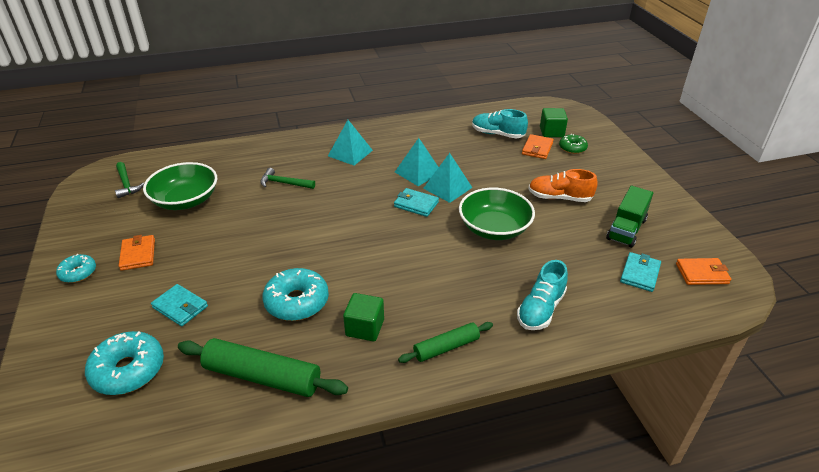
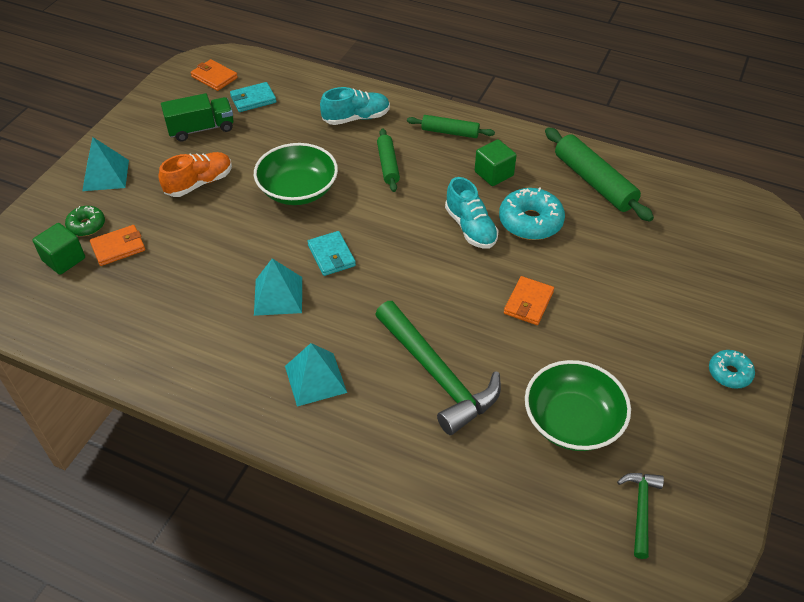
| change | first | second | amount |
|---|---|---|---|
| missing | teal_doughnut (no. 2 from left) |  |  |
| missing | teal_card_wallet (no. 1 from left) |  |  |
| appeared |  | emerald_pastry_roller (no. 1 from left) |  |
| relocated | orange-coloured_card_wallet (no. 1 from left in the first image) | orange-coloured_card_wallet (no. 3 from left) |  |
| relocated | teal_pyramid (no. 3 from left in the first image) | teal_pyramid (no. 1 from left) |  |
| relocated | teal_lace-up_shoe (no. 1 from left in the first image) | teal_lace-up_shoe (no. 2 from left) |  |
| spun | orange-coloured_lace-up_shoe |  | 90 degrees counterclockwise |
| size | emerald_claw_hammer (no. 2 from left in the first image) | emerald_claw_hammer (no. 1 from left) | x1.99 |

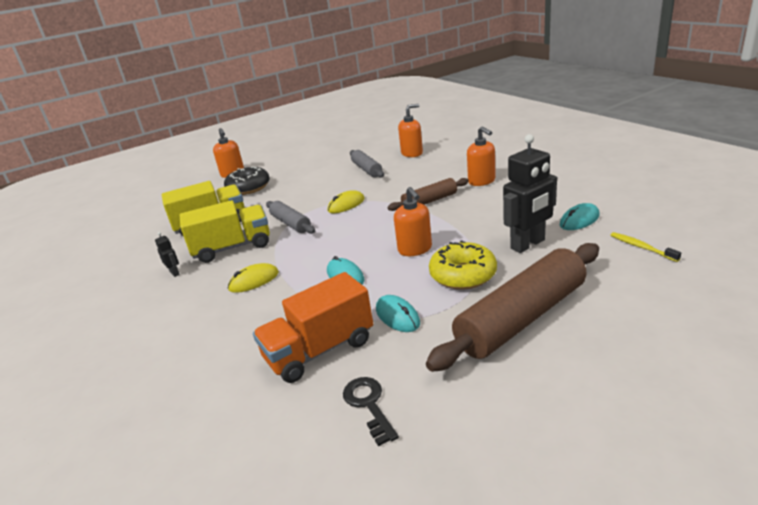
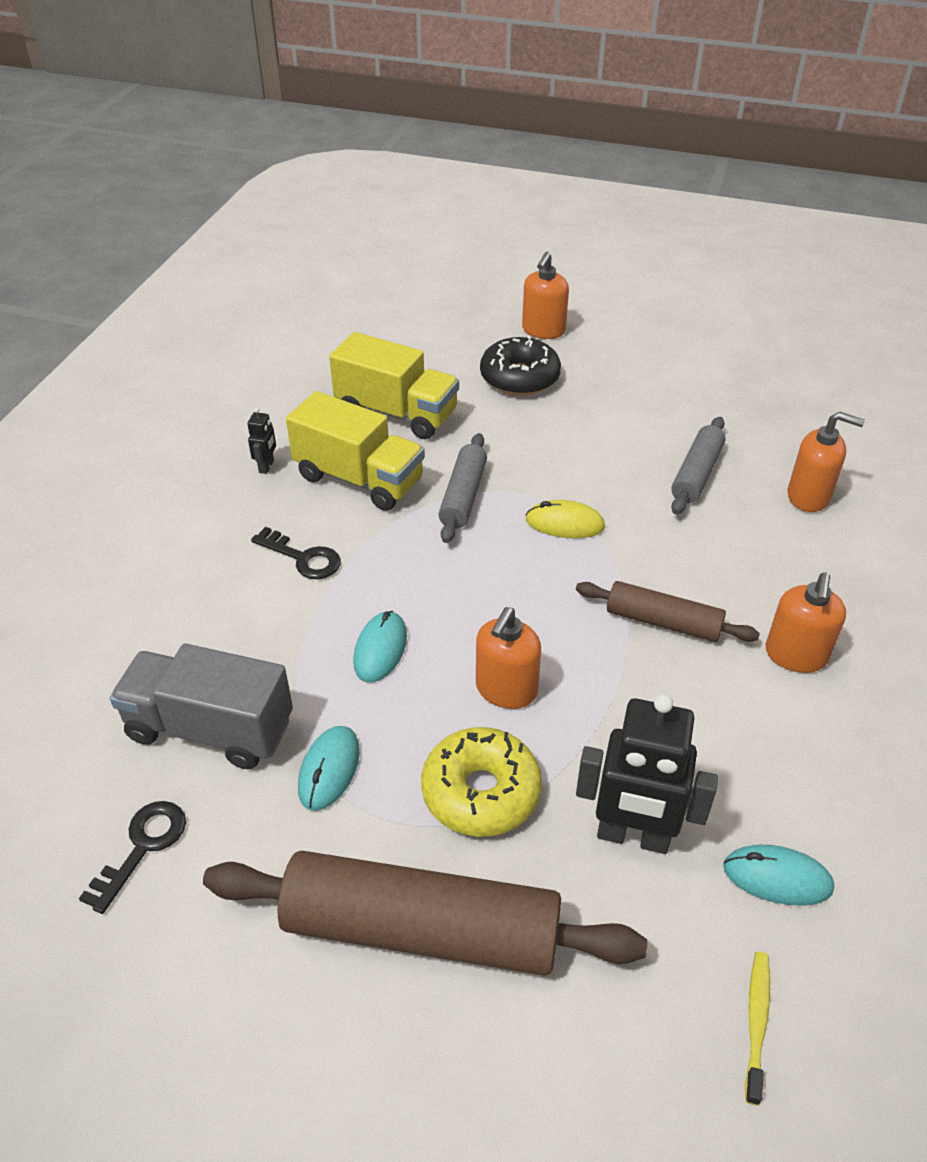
| change | first | second | amount |
|---|---|---|---|
| exchanged | yellow_PC_mouse (no. 1 from left) | black_door_key (no. 2 from left) |  |
| colour | orange-coloured_toy_truck | grey_toy_truck |  |

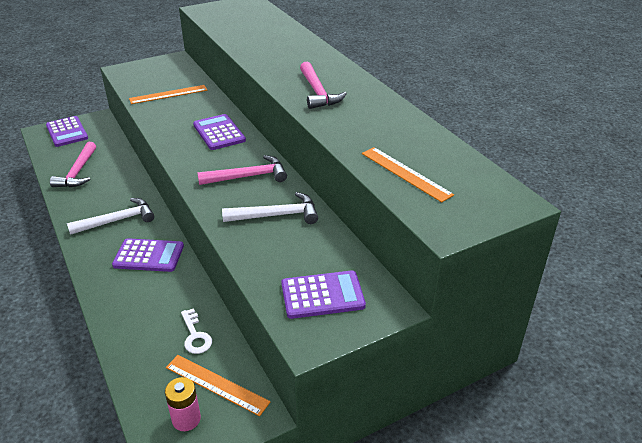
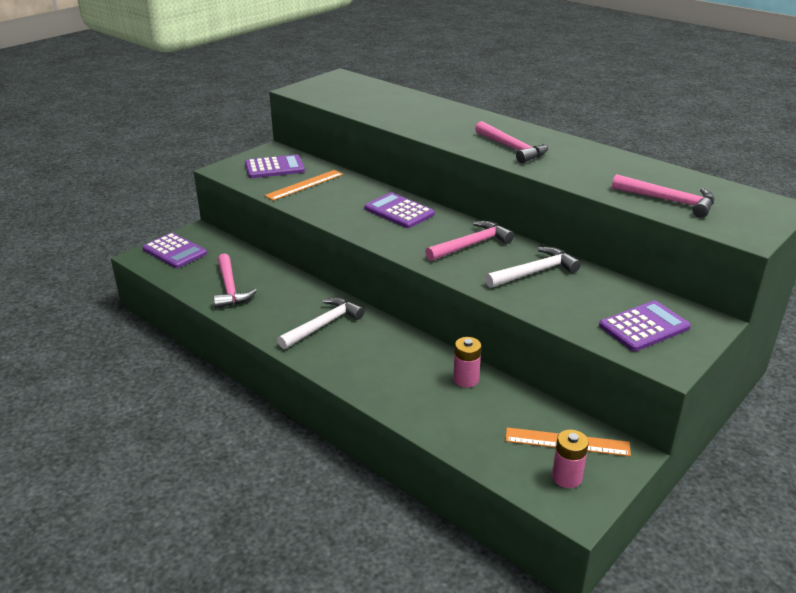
| change | first | second | amount |
|---|---|---|---|
| missing | snow-white_door_key |  |  |
| appeared |  | rosy_power_cell (no. 1 from left) |  |
| relocated | violet_pocket_calculator (no. 2 from left) |  |  |
| exchanged | orange-coloured_straightedge (no. 3 from left) | rosy_claw_hammer (no. 4 from left) |  |

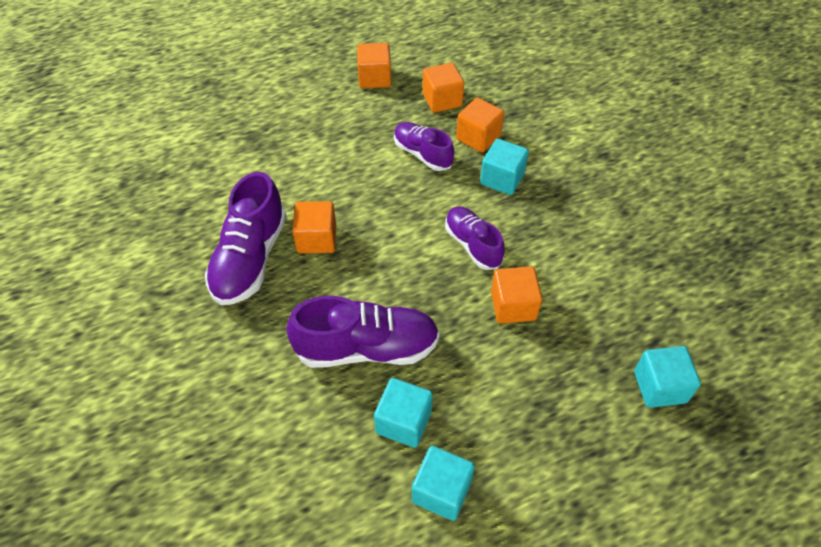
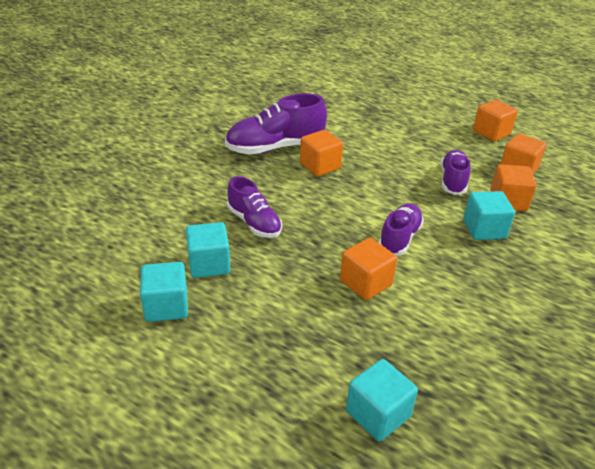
| change | first | second | amount |
|---|---|---|---|
| size | violet_lace-up_shoe (no. 2 from left in the first image) | violet_lace-up_shoe (no. 1 from left) | x0.63 |

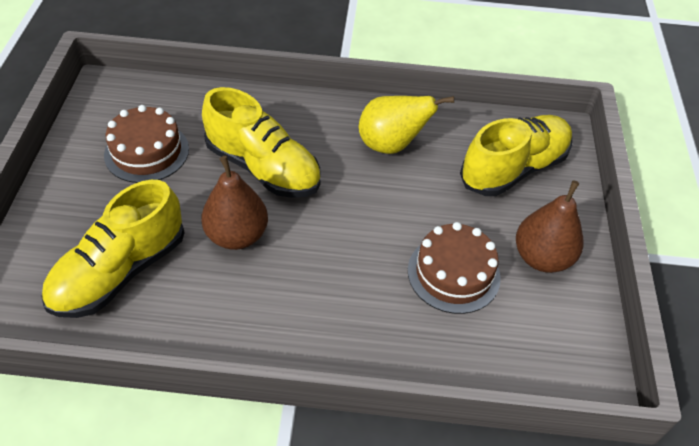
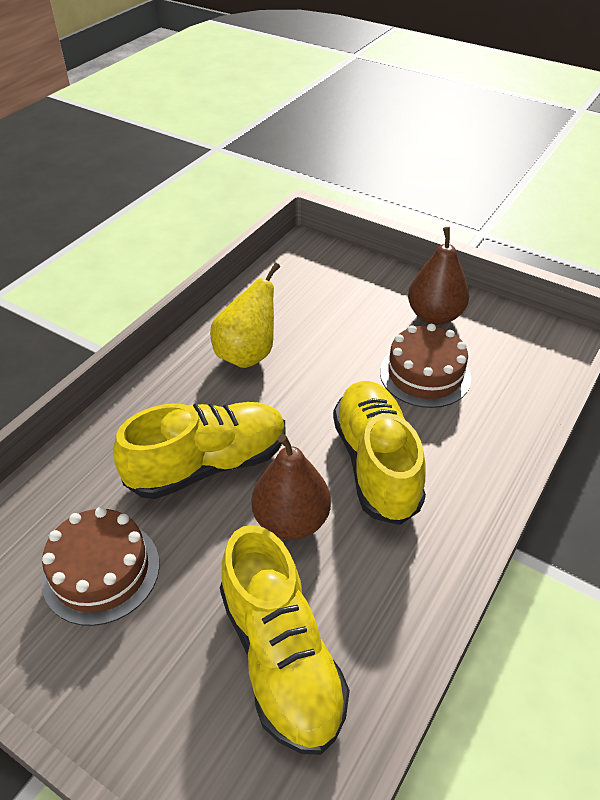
| change | first | second | amount |
|---|---|---|---|
| relocated | yellow_lace-up_shoe (no. 3 from left) |  |  |

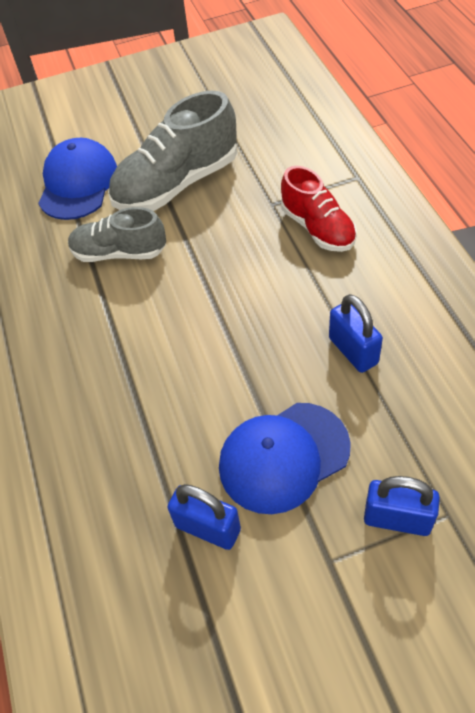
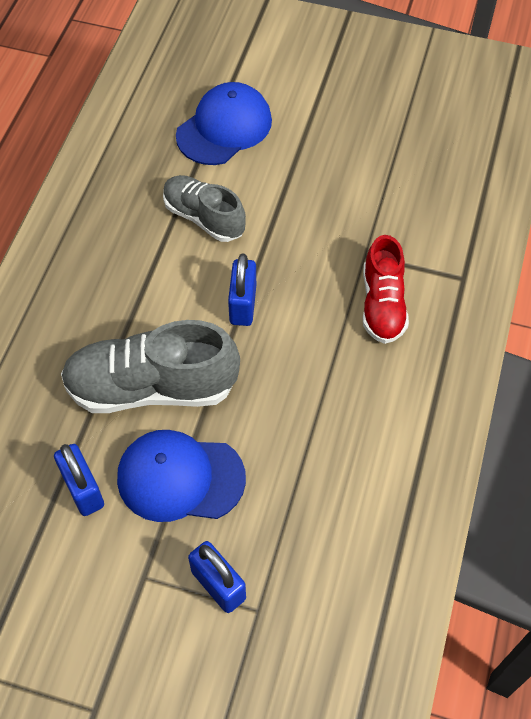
| change | first | second | amount |
|---|---|---|---|
| relocated | grey_lace-up_shoe (no. 2 from left in the first image) | grey_lace-up_shoe (no. 1 from left) |  |
| relocated | royal_blue_small_lock (no. 2 from left in the first image) | royal_blue_small_lock (no. 3 from left) |  |

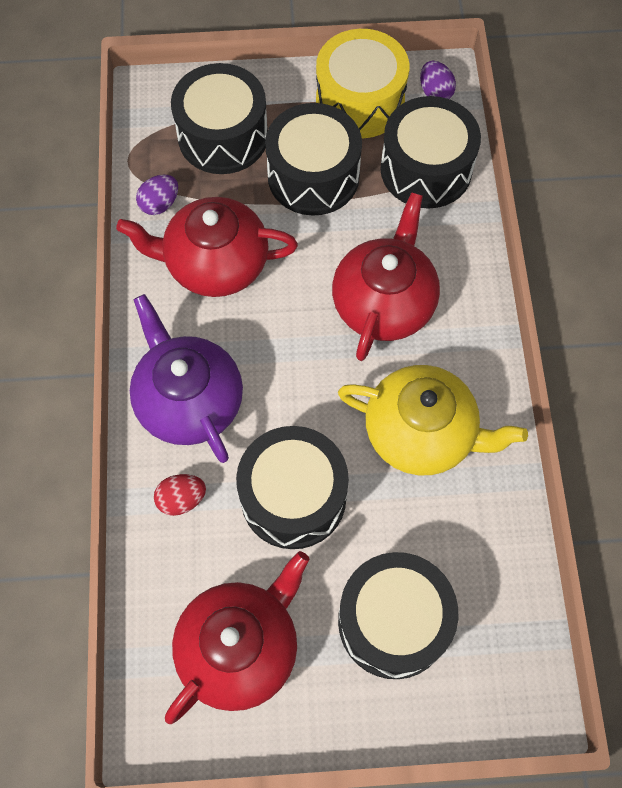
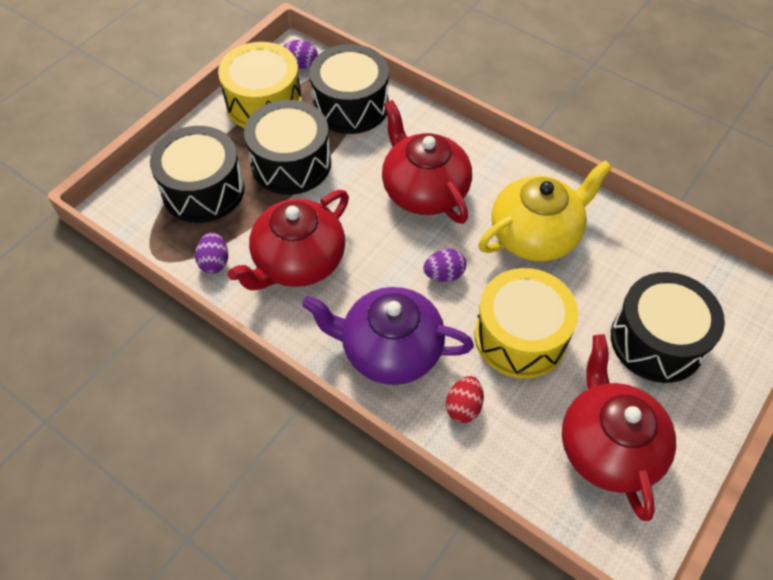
| change | first | second | amount |
|---|---|---|---|
| appeared |  | violet_egg (no. 3 from left) |  |
| colour | black_toy_drum (no. 2 from left) | yellow_toy_drum (no. 2 from left) |  |

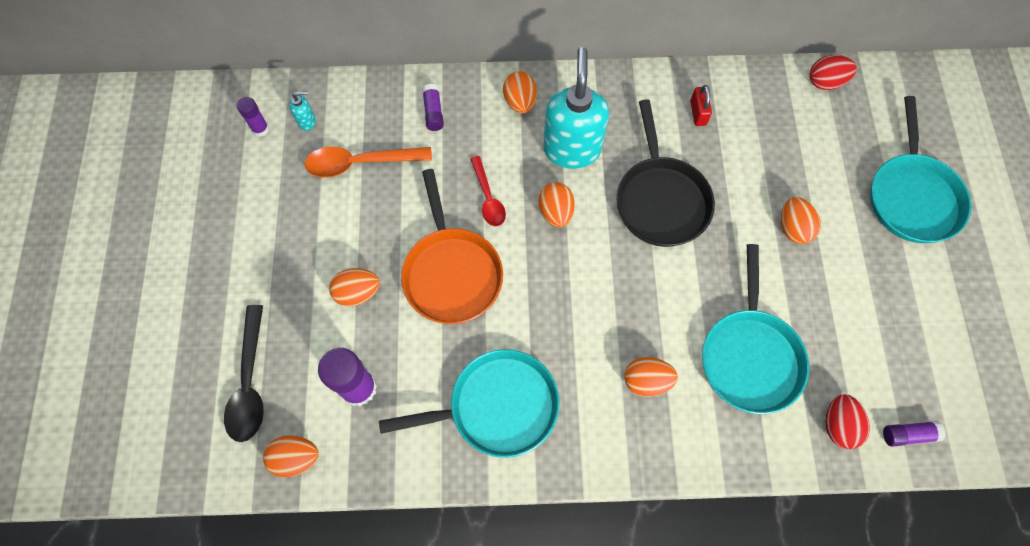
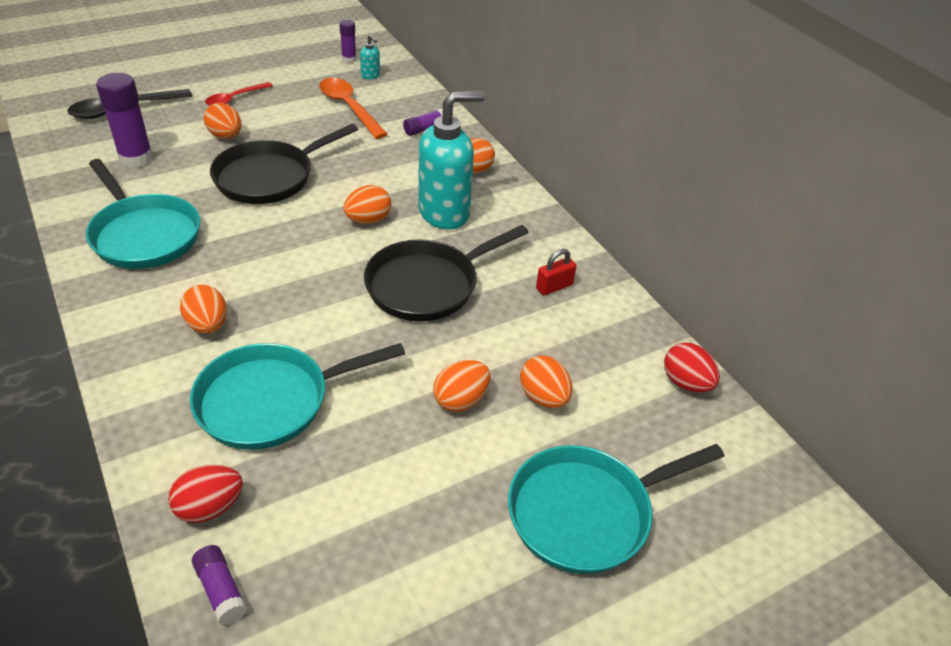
| change | first | second | amount |
|---|---|---|---|
| relocated | orange-coloured_egg (no. 1 from left in the first image) | orange-coloured_egg (no. 6 from left) |  |
| relocated | crimson_tablespoon |  |  |
| colour | orange-coloured_pan | black_pan (no. 1 from left) |  |

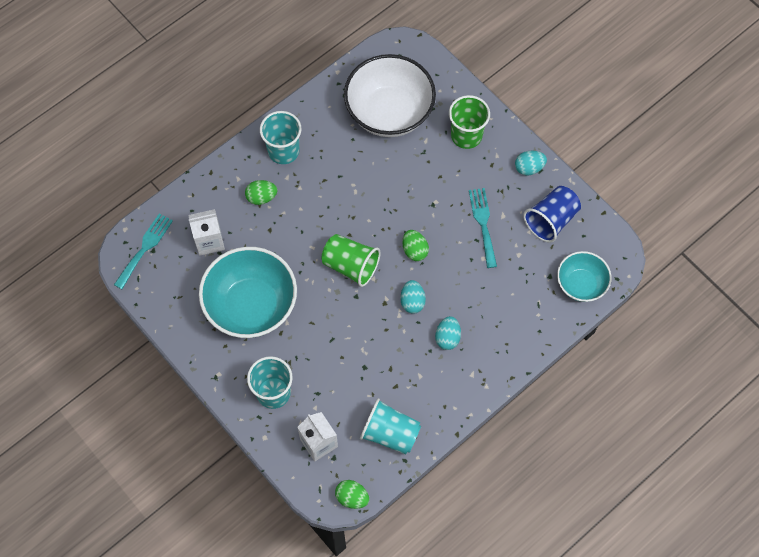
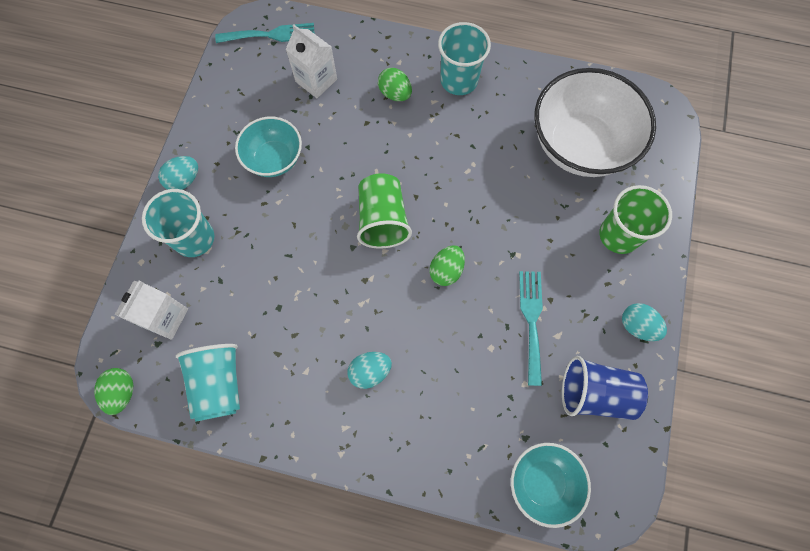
| change | first | second | amount |
|---|---|---|---|
| relocated | teal_egg (no. 1 from left) |  |  |
| spun | teal_table_fork (no. 2 from left) |  | 45 degrees counterclockwise |
| size | teal_serving_bowl (no. 1 from left) |  | x0.56 |

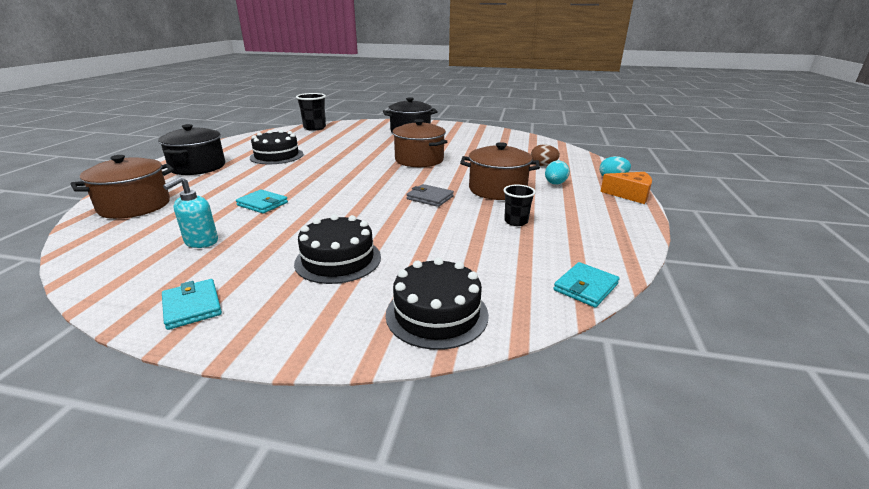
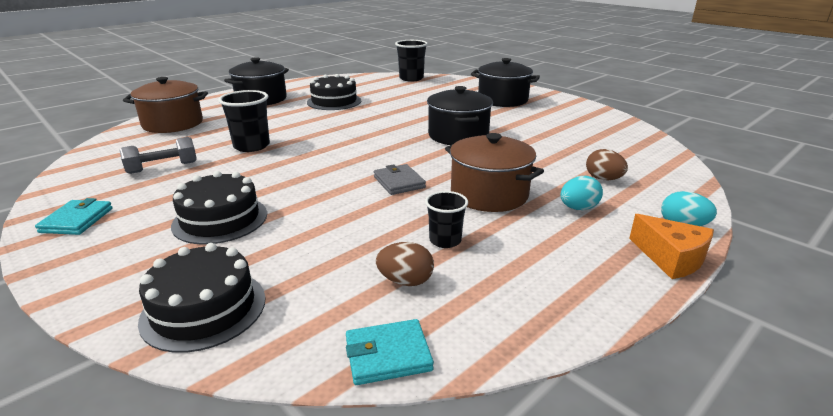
| change | first | second | amount |
|---|---|---|---|
| appeared |  | dark_brown_egg (no. 1 from left) |  |
| exchanged | teal_pump_bottle | grey_free_weight |  |
| exchanged | teal_card_wallet (no. 2 from left) | black_cup (no. 1 from left) |  |
| colour | dark_brown_pot (no. 2 from left) | black_pot (no. 2 from left) |  |

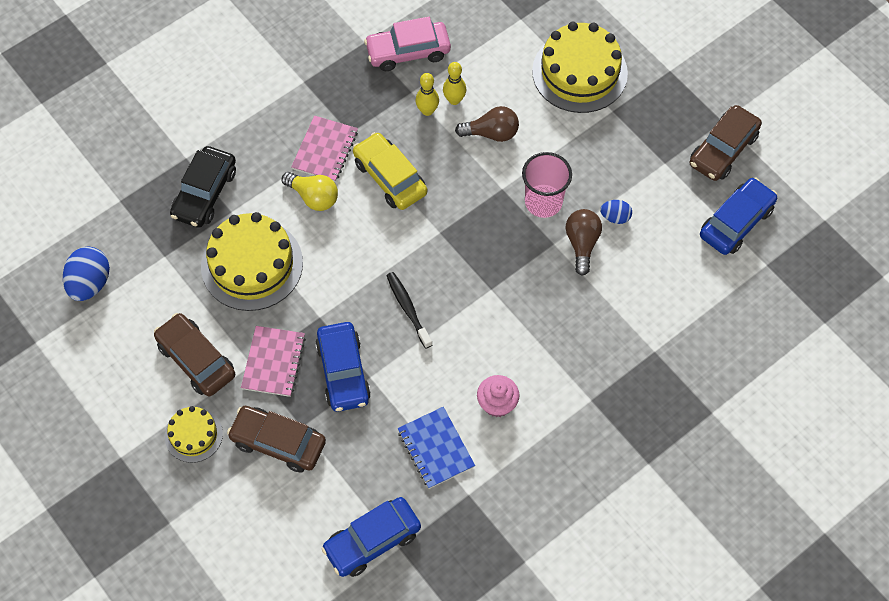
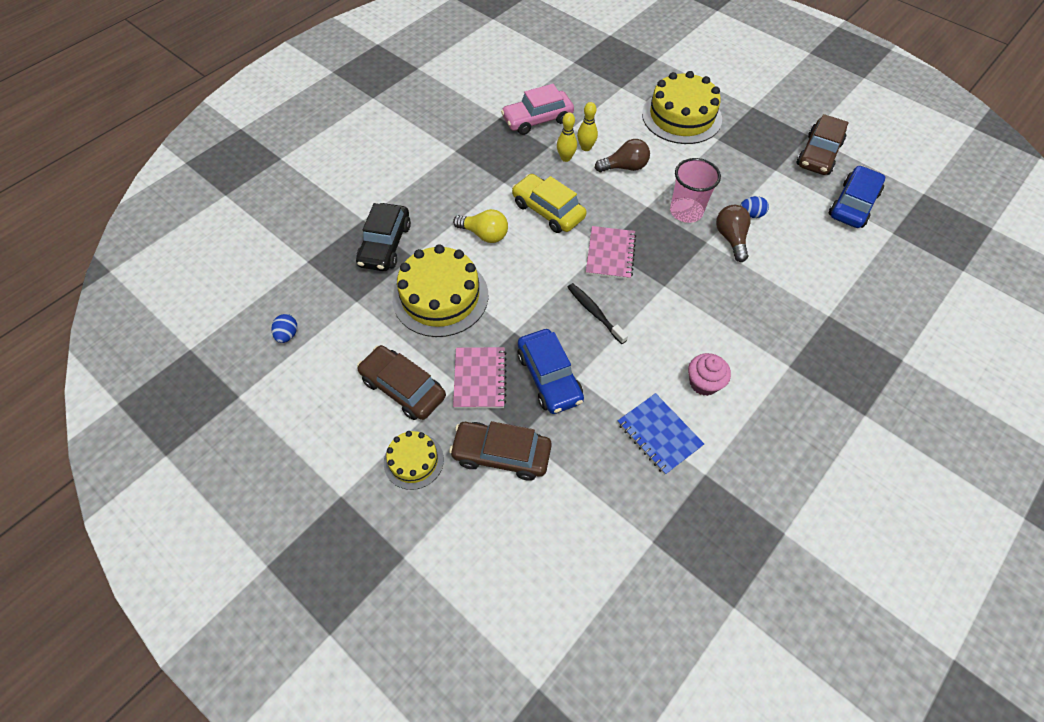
| change | first | second | amount |
|---|---|---|---|
| missing | royal_blue_automobile (no. 2 from left) |  |  |
| relocated | rosy_exercise_book (no. 2 from left) |  |  |
| size | royal_blue_egg (no. 1 from left) |  | x0.56 |

